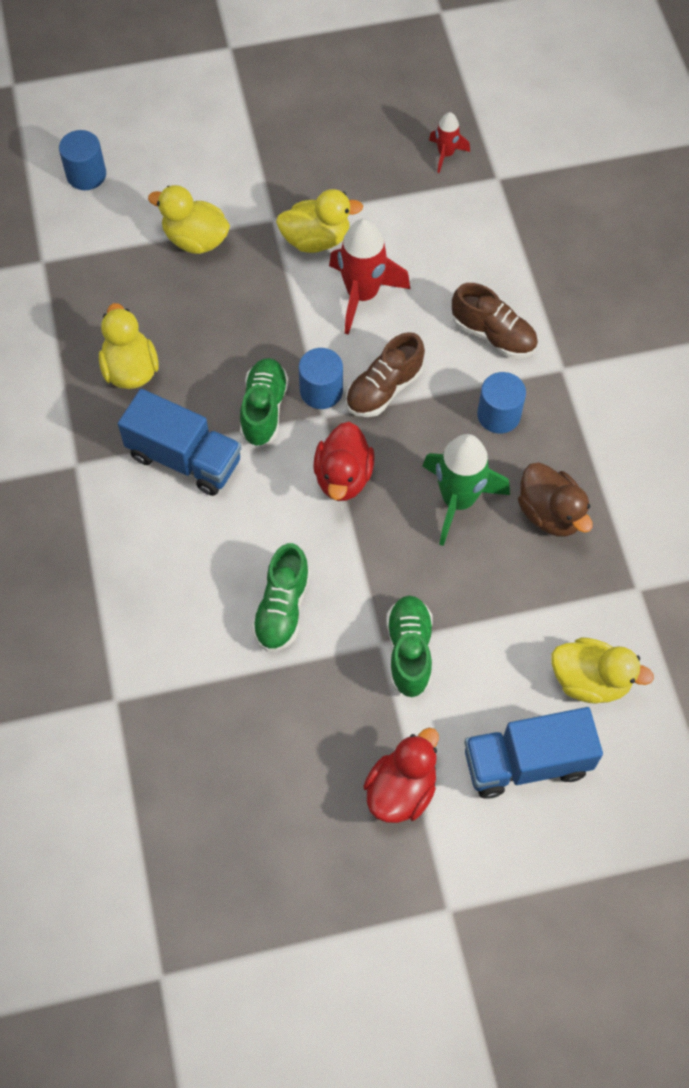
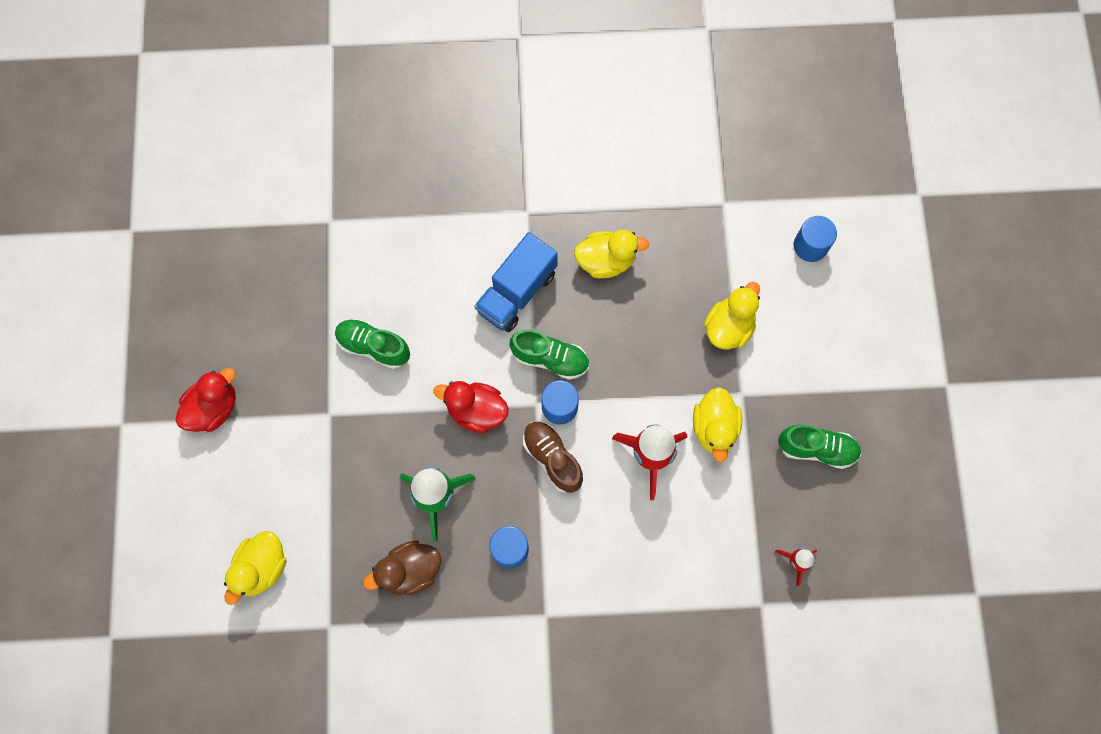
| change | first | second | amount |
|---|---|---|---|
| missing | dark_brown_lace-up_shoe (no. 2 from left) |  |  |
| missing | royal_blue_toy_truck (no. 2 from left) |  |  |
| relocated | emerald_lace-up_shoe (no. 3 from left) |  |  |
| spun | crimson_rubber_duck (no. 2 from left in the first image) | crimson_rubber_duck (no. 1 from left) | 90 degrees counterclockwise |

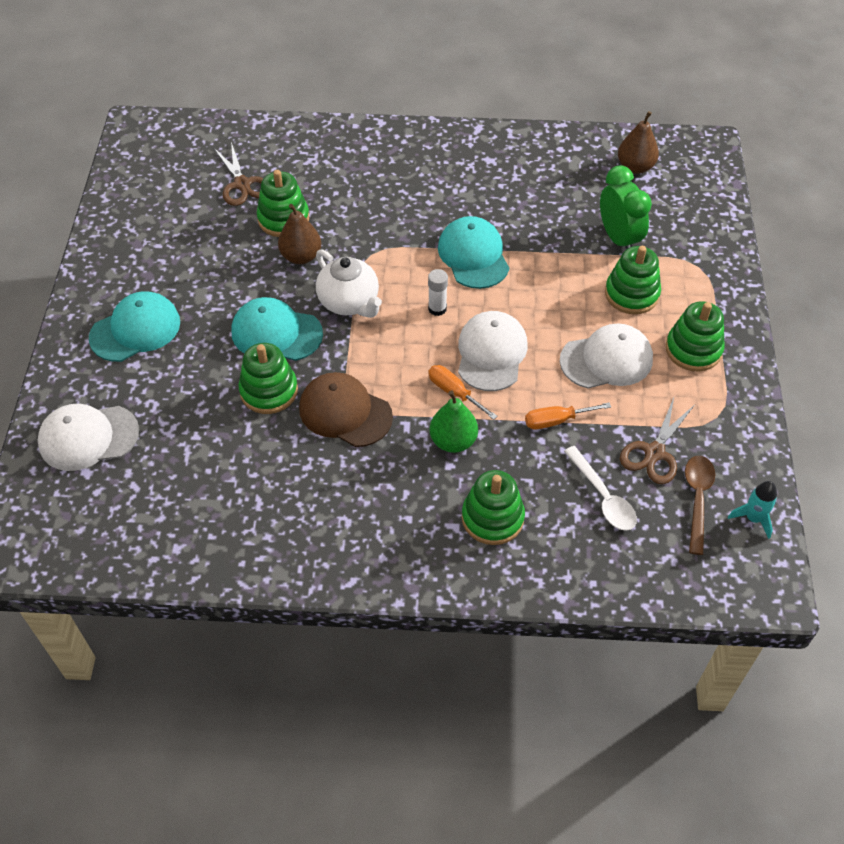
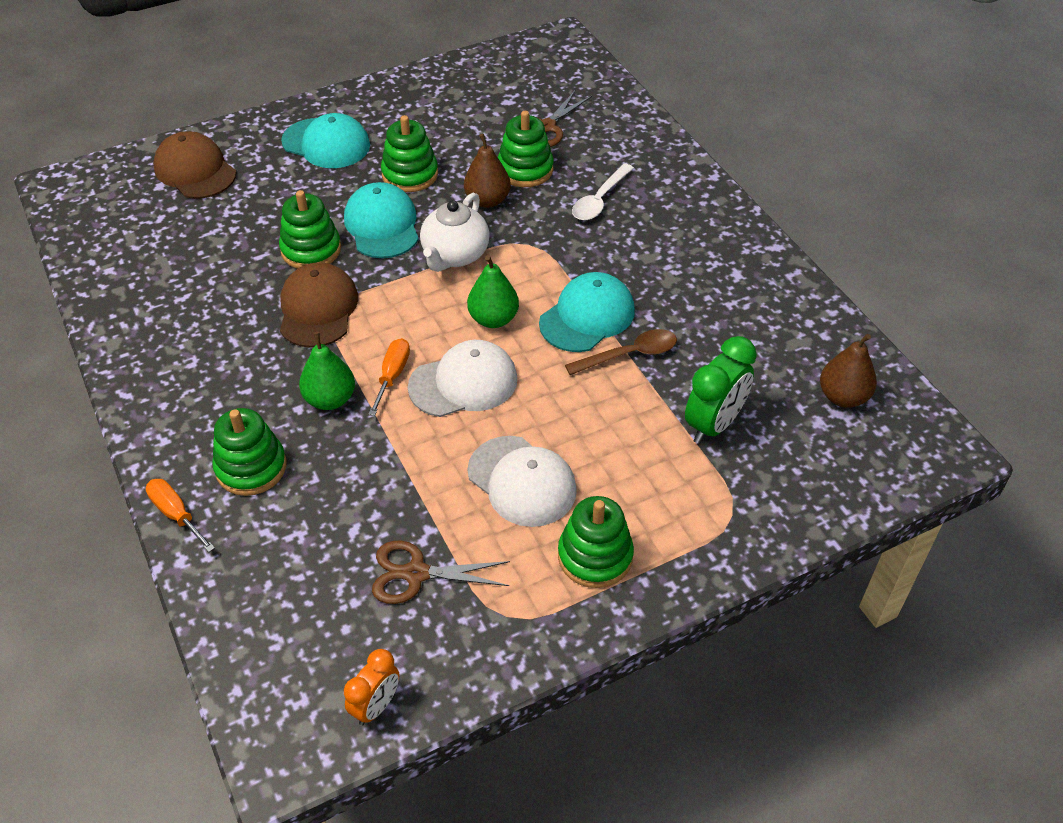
| change | first | second | amount |
|---|---|---|---|
| relocated | orange-coloured_screwdriver (no. 2 from left in the first image) | orange-coloured_screwdriver (no. 1 from left) |  |
| relocated | snow-white_tablespoon |  |  |
| relocated | emerald_stacking_toy (no. 4 from left in the first image) | emerald_stacking_toy (no. 3 from left) |  |
| relocated | dark_brown_tablespoon |  |  |
| exchanged | snow-white_glue | emerald_pear_fruit (no. 2 from left) |  |
| exchanged | teal_toy_rocket | orange-coloured_bedside_clock |  |
| colour | snow-white_peaked_cap (no. 1 from left) | dark_brown_peaked_cap (no. 1 from left) |  |

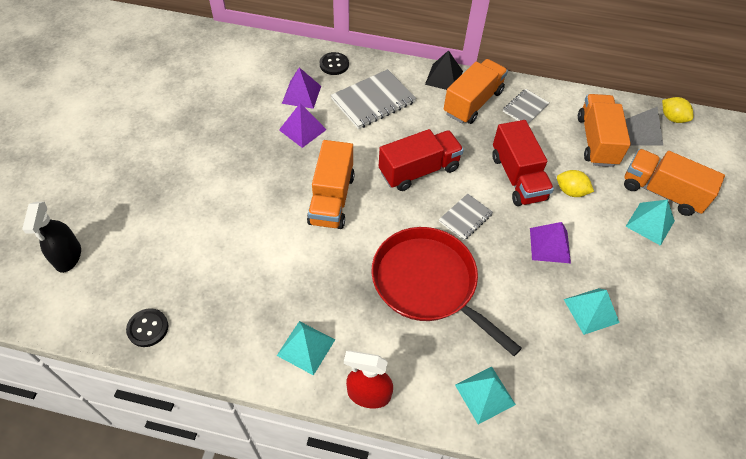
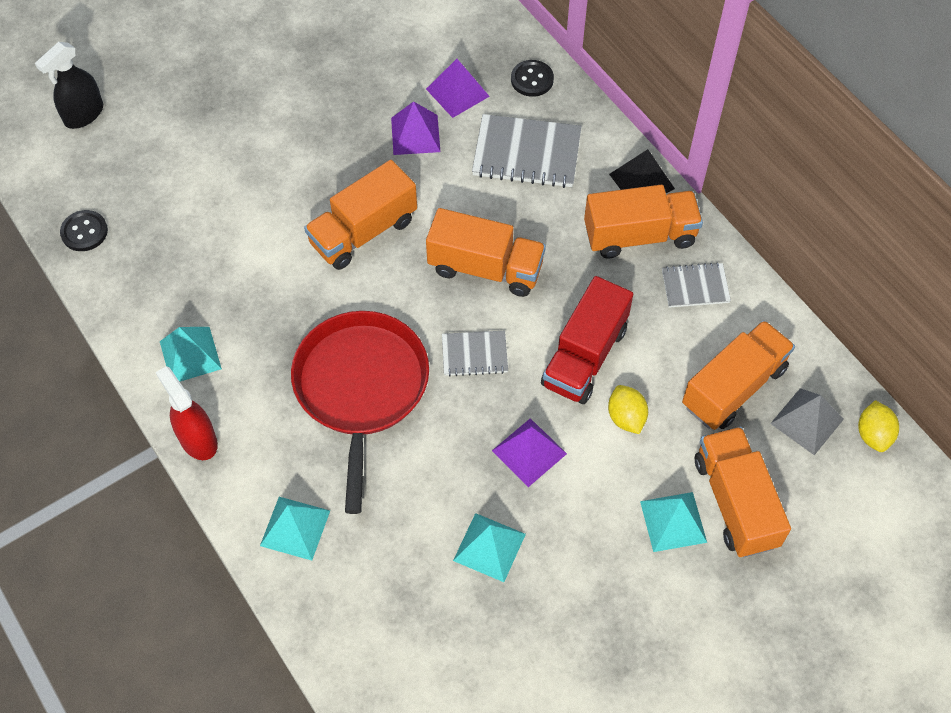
| change | first | second | amount |
|---|---|---|---|
| colour | crimson_toy_truck (no. 1 from left) | orange-coloured_toy_truck (no. 2 from left) |  |

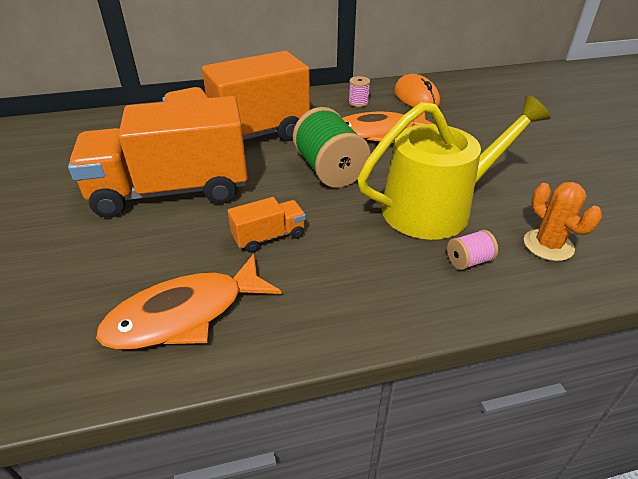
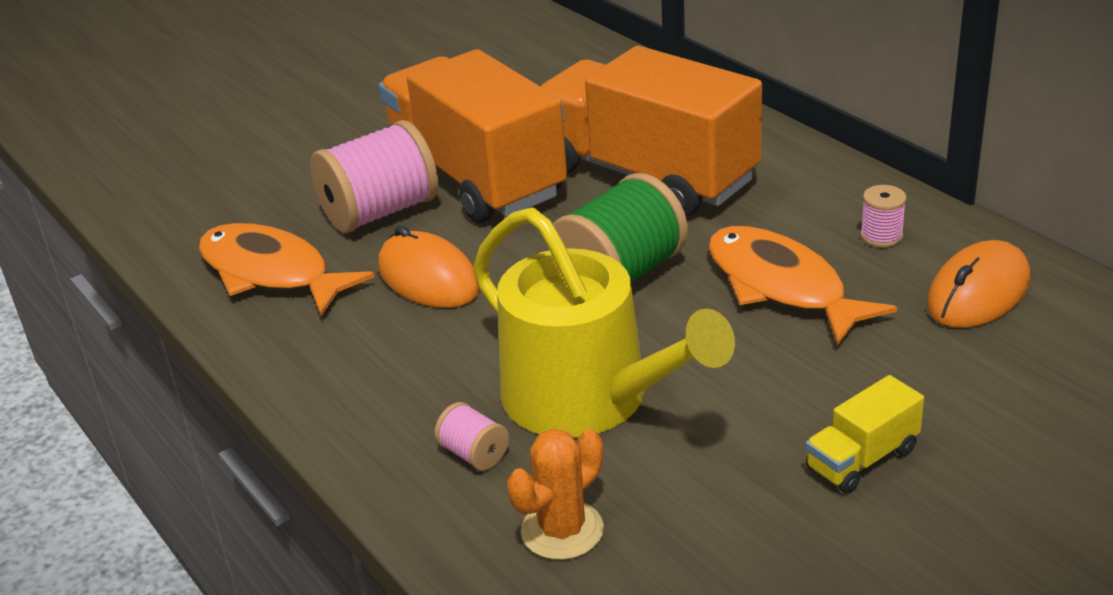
| change | first | second | amount |
|---|---|---|---|
| appeared |  | rosy_bobbin (no. 1 from left) |  |
| appeared |  | yellow_toy_truck |  |
| exchanged | orange-coloured_toy_truck (no. 3 from left) | orange-coloured_PC_mouse (no. 1 from left) |  |

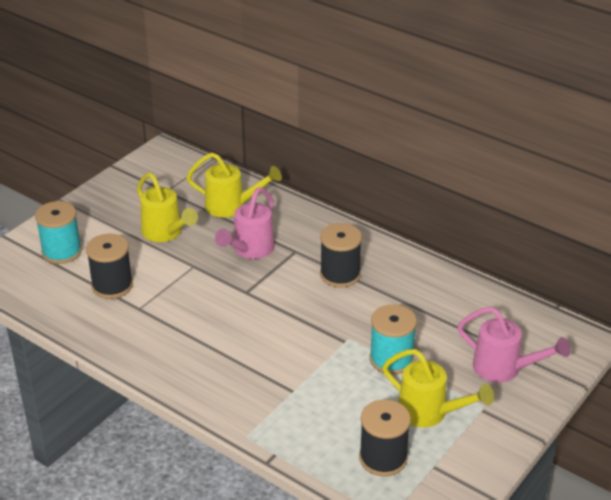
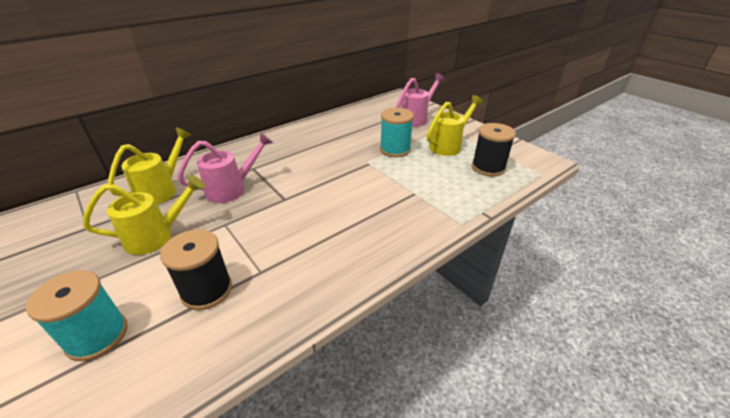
| change | first | second | amount |
|---|---|---|---|
| missing | black_bobbin (no. 2 from left) |  |  |
| spun | rosy_watering_pot (no. 1 from left) |  | 75 degrees counterclockwise |

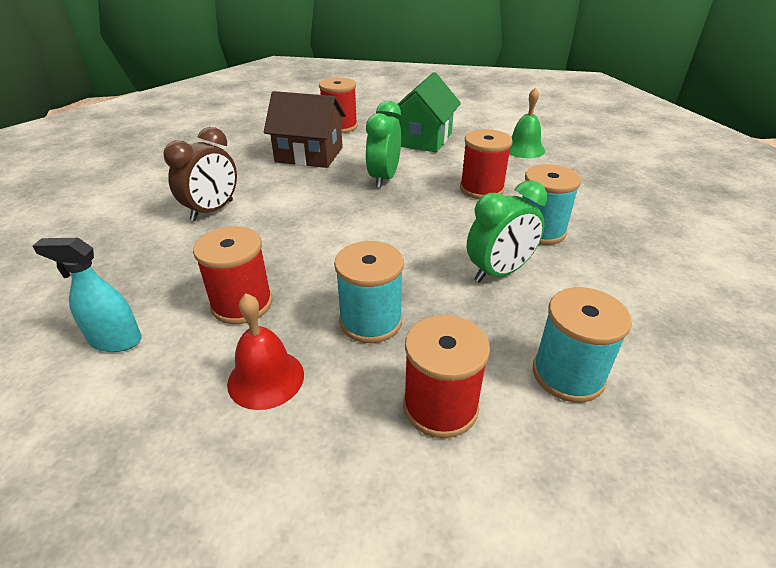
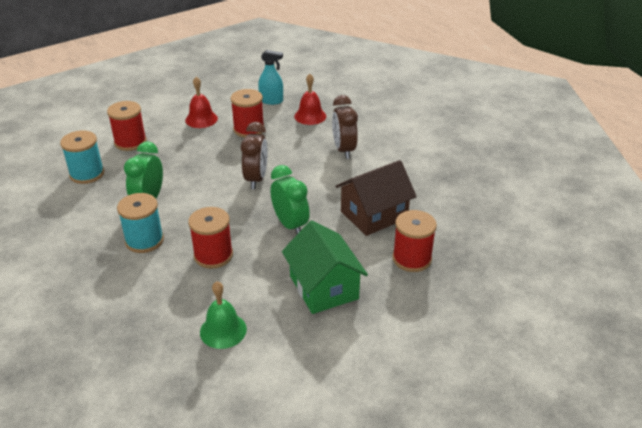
| change | first | second | amount |
|---|---|---|---|
| missing | teal_bobbin (no. 1 from left) |  |  |
| appeared |  | dark_brown_bedside_clock (no. 1 from left) |  |
| appeared |  | crimson_hand_bell (no. 2 from left) |  |
| spun | teal_sprayer |  | 45 degrees clockwise |

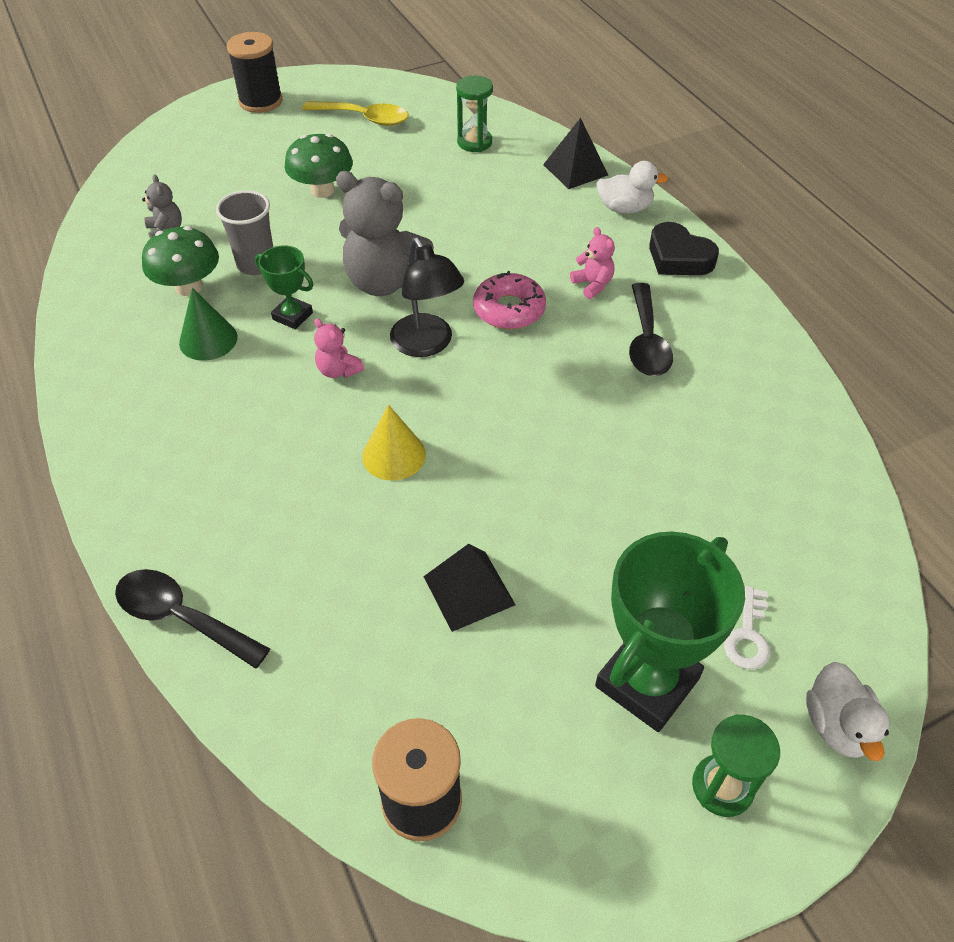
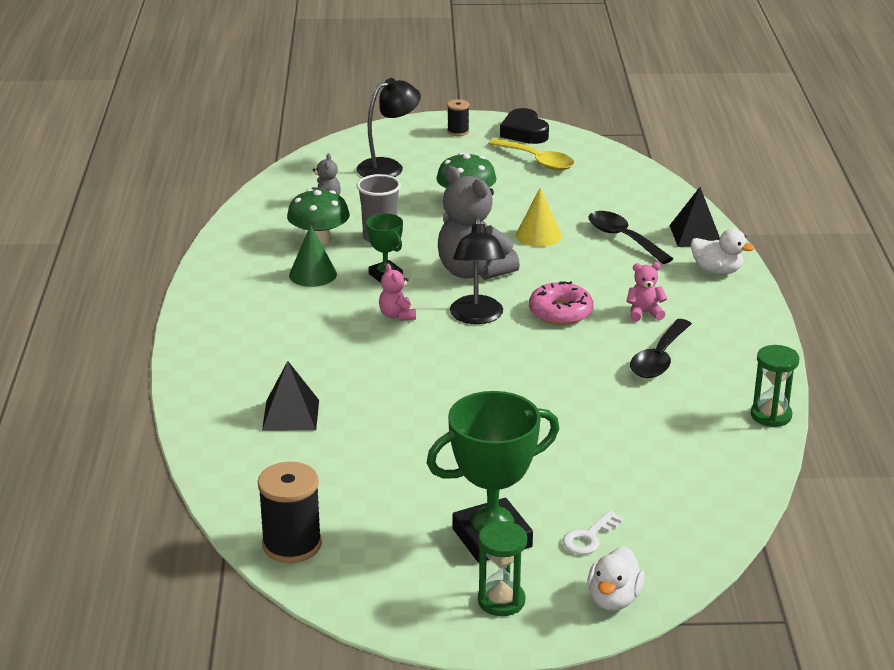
| change | first | second | amount |
|---|---|---|---|
| appeared |  | black_lamp (no. 1 from left) |  |
| relocated | black_tablespoon (no. 1 from left) |  |  |
| relocated | yellow_solid_cone |  |  |
| relocated | black_pyramid (no. 1 from left) |  |  |
| relocated | emerald_sand_timer (no. 1 from left in the first image) | emerald_sand_timer (no. 2 from left) |  |
| relocated | black_heart_shape |  |  |
| spun | rosy_stuffed_bear (no. 2 from left) |  | 90 degrees counterclockwise |
| size | black_bobbin (no. 1 from left in the first image) | black_bobbin (no. 2 from left) | x0.55 |

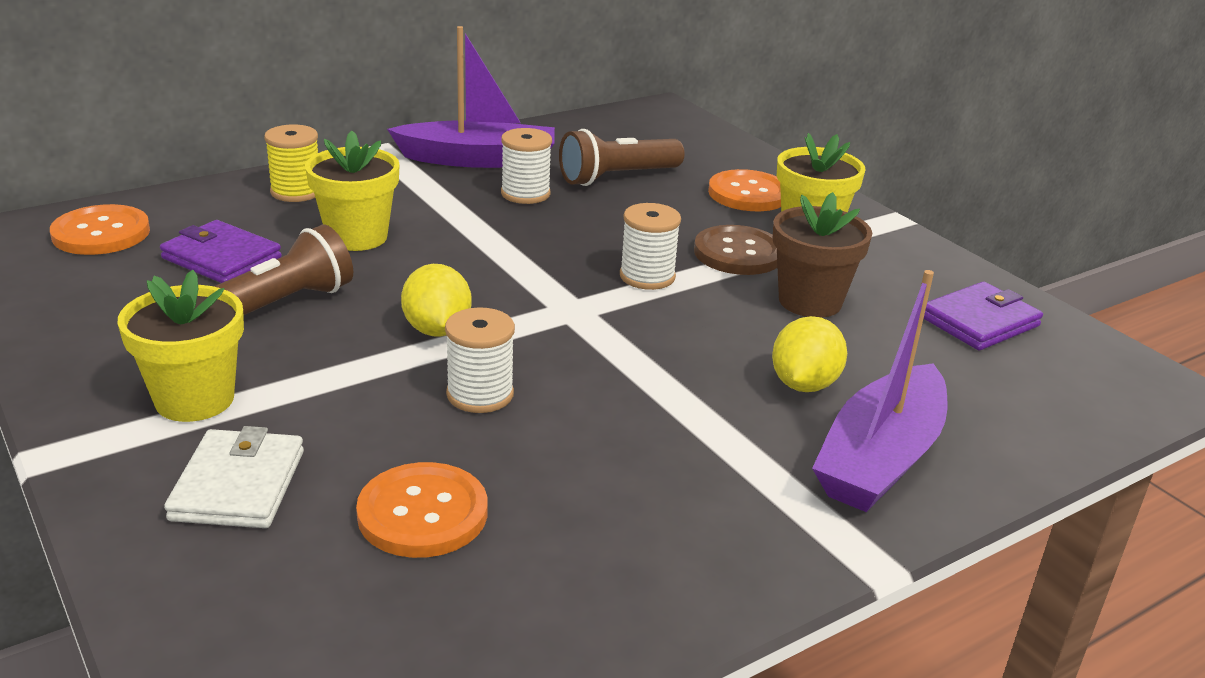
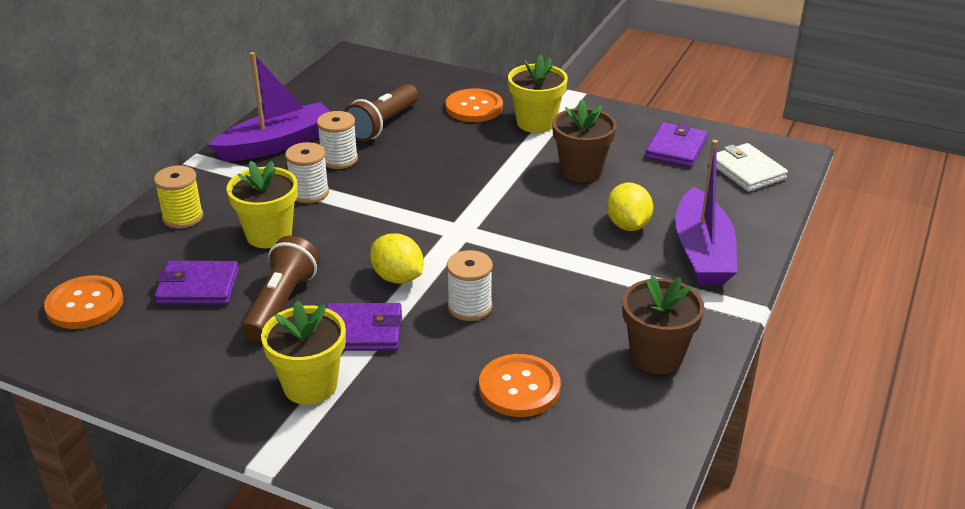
| change | first | second | amount |
|---|---|---|---|
| missing | dark_brown_button |  |  |
| appeared |  | violet_card_wallet (no. 2 from left) |  |
| appeared |  | dark_brown_plant_pot (no. 2 from left) |  |
| relocated | snow-white_card_wallet |  |  |
| relocated | snow-white_bobbin (no. 3 from left in the first image) | snow-white_bobbin (no. 1 from left) |  |

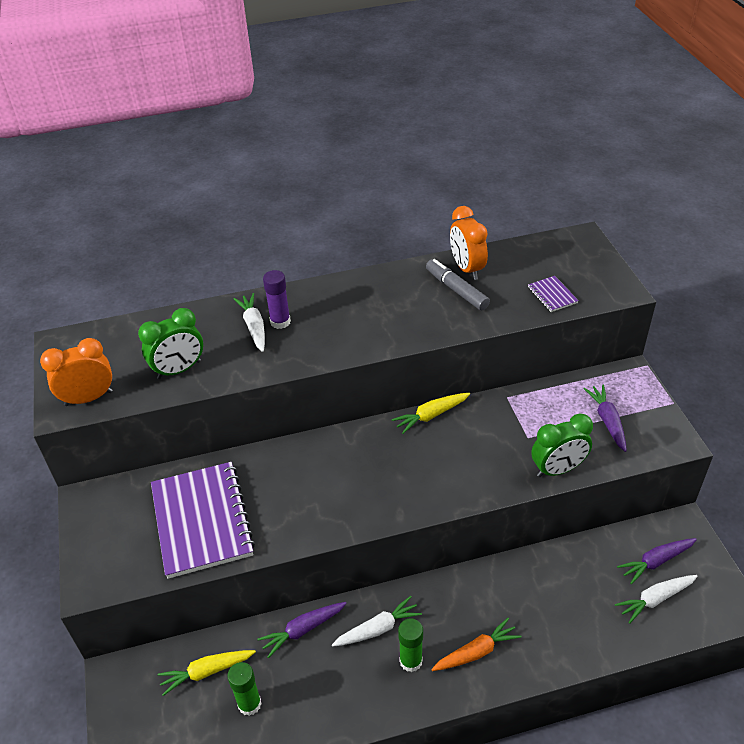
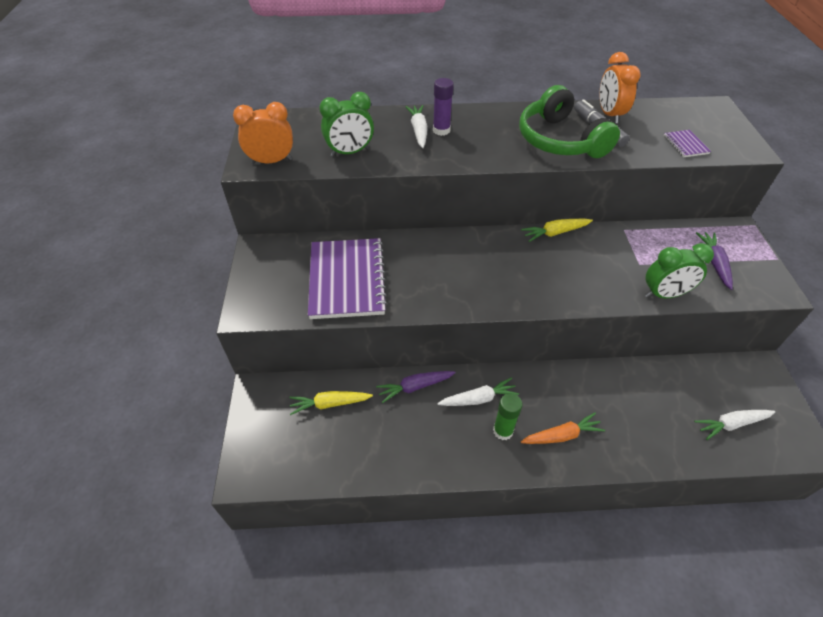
| change | first | second | amount |
|---|---|---|---|
| missing | emerald_glue (no. 1 from left) |  |  |
| missing | violet_carrot (no. 3 from left) |  |  |
| appeared |  | emerald_over-ear_headphones |  |

